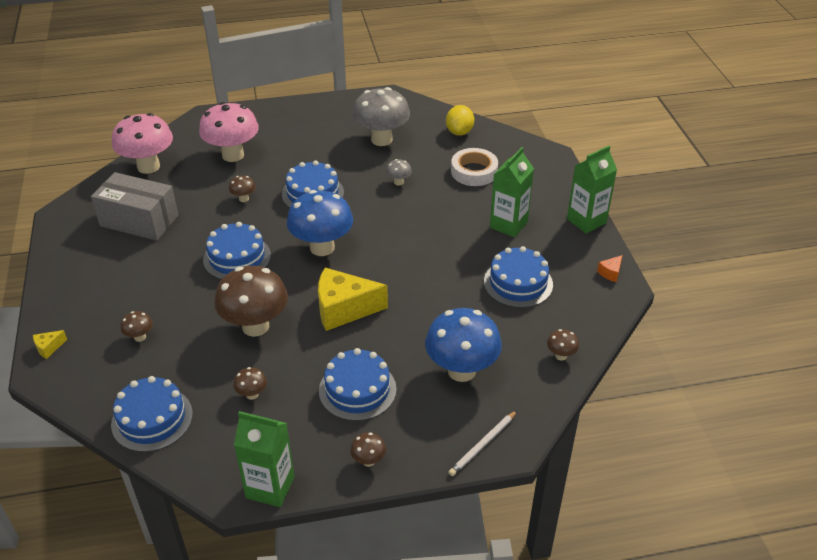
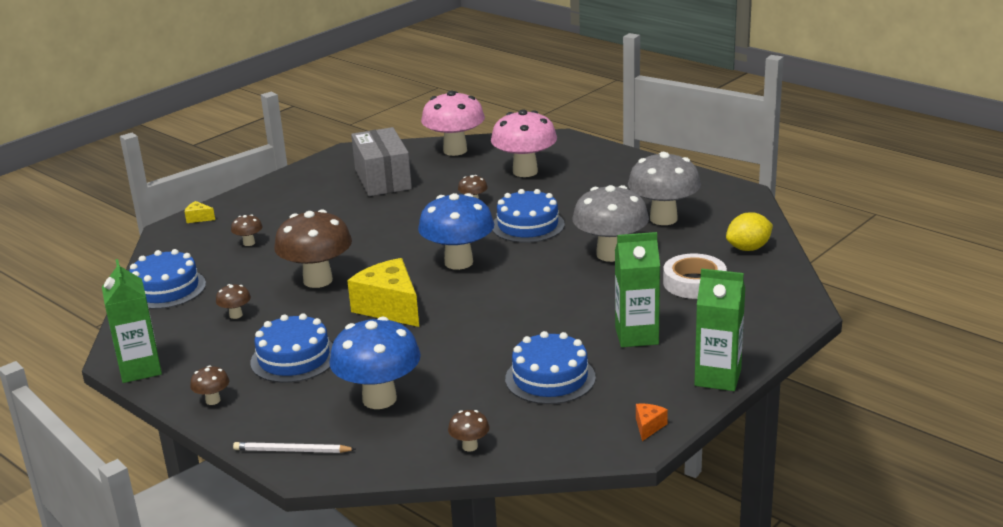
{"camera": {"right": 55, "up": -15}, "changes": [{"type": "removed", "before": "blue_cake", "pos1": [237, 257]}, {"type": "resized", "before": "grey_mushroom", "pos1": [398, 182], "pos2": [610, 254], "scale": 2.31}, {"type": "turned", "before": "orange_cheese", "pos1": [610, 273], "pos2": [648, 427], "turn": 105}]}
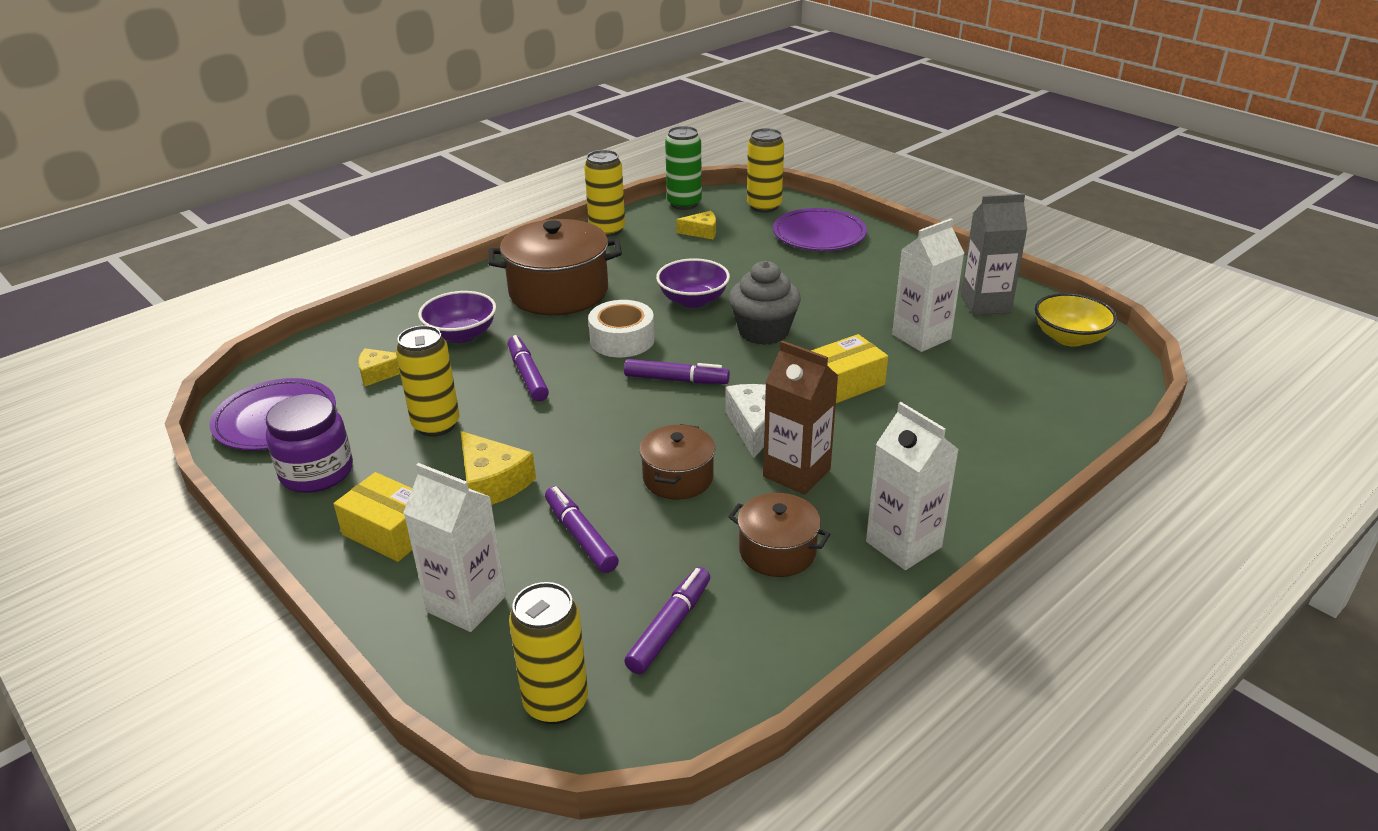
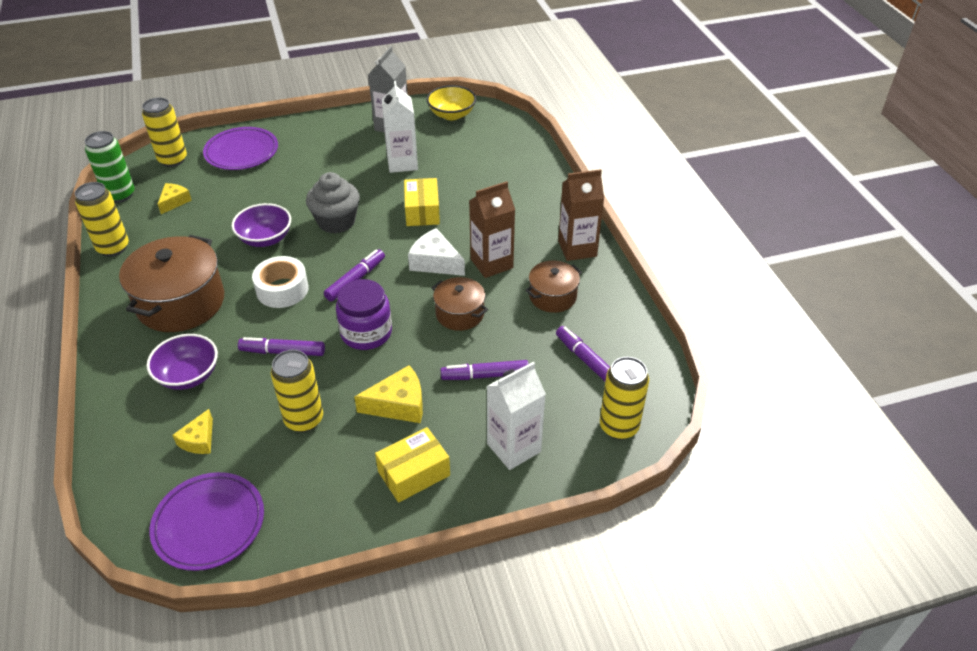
{"camera": {"right": -65, "up": 10}, "changes": [{"type": "moved", "before": "purple_jar", "pos1": [317, 472], "pos2": [366, 333]}, {"type": "recoloured", "before": "white_carton", "after": "brown_carton", "pos1": [903, 544], "pos2": [577, 248]}]}
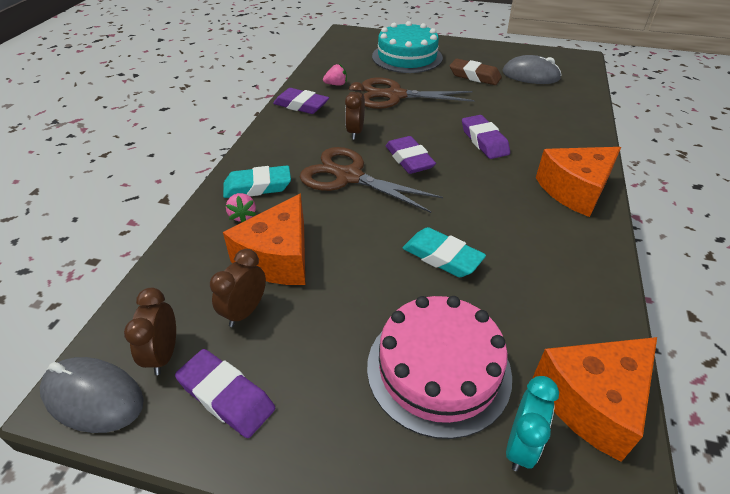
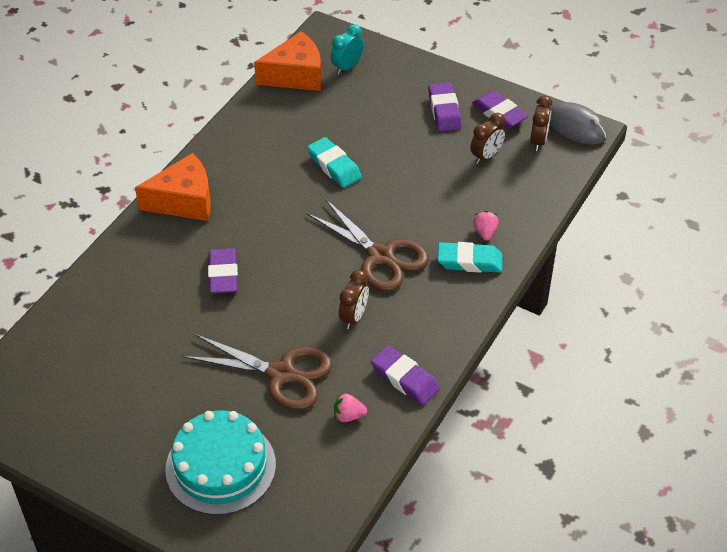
{"camera": {"right": -165, "up": 5}, "changes": [{"type": "removed", "before": "orange_cheese", "pos1": [278, 257]}, {"type": "removed", "before": "pink_cake", "pos1": [438, 369]}, {"type": "moved", "before": "purple_eraser", "pos1": [409, 159], "pos2": [444, 111]}, {"type": "removed", "before": "brown_eraser", "pos1": [474, 76]}, {"type": "removed", "before": "grey_mouse", "pos1": [530, 75]}]}
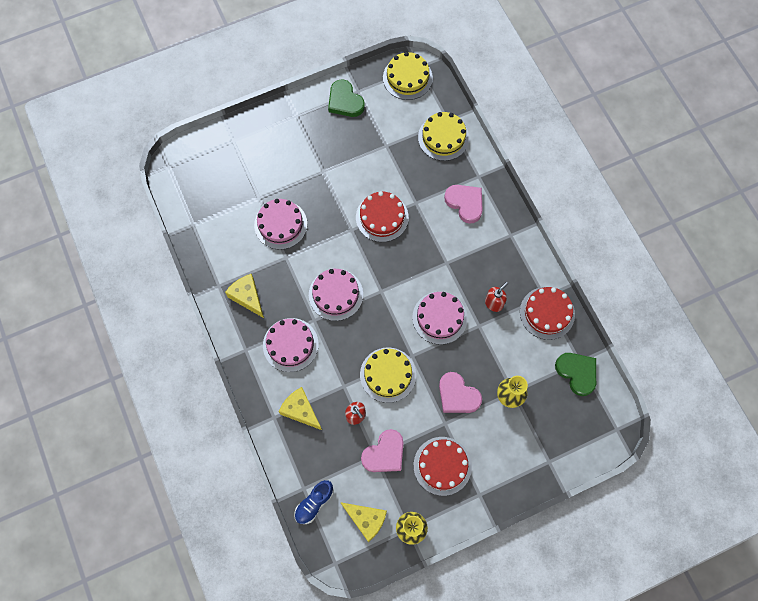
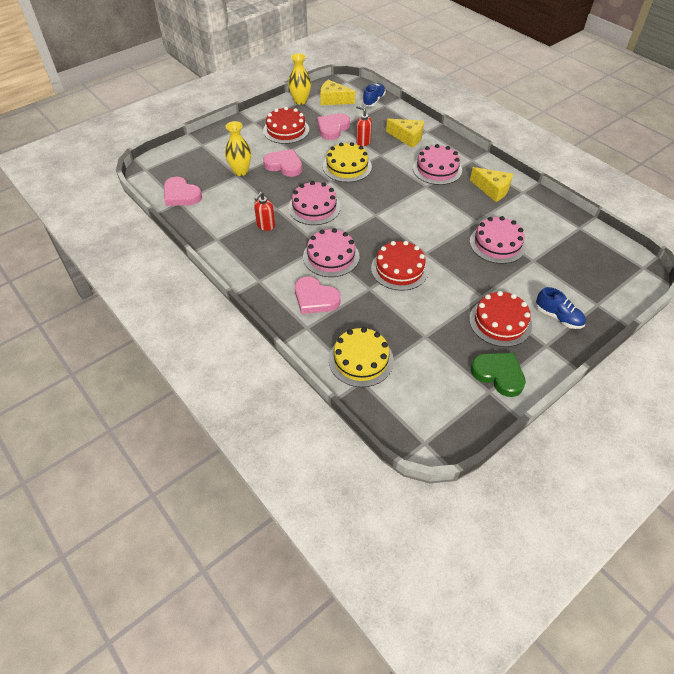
{"camera": {"right": 165, "up": -20}, "changes": [{"type": "moved", "before": "pink_cake", "pos1": [335, 294], "pos2": [331, 256]}, {"type": "removed", "before": "yellow_cake", "pos1": [407, 78]}, {"type": "moved", "before": "red_cake", "pos1": [547, 313], "pos2": [500, 322]}, {"type": "recoloured", "before": "green_heart", "after": "pink_heart", "pos1": [577, 373], "pos2": [181, 195]}, {"type": "added", "after": "blue_shoe", "pos2": [558, 317]}]}
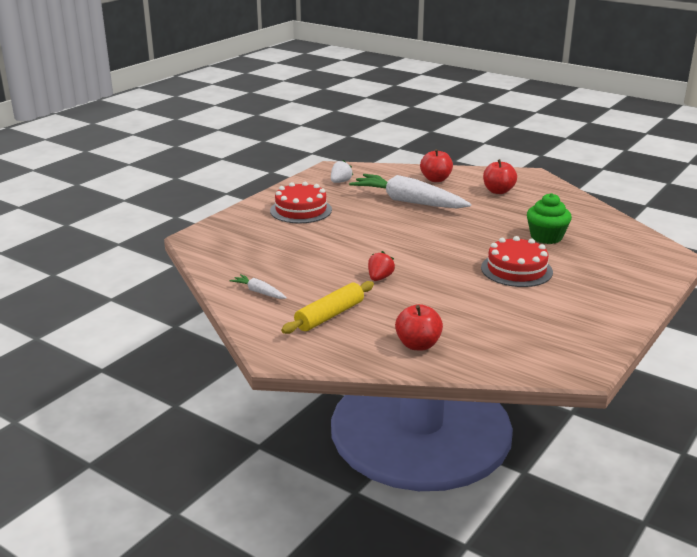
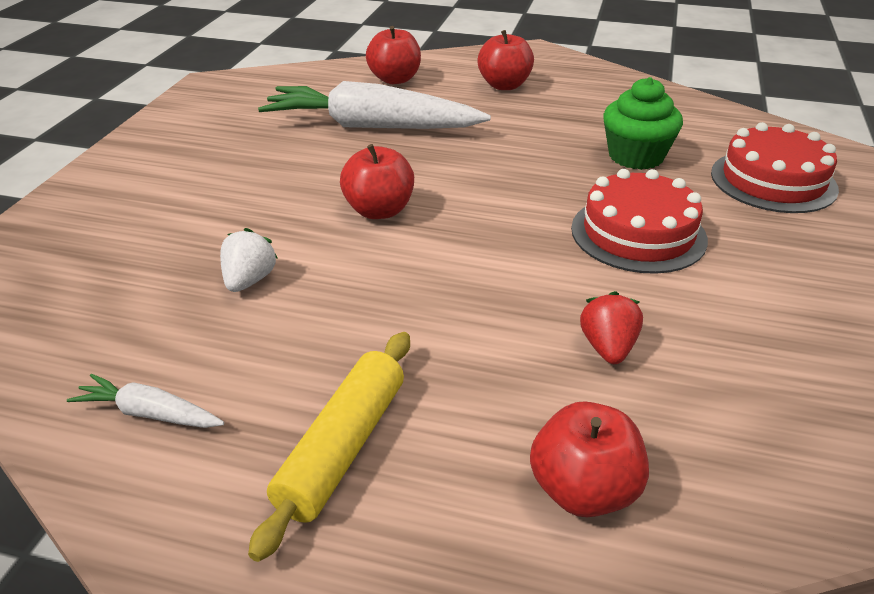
{"camera": {"right": -20, "up": 10}, "changes": [{"type": "moved", "before": "red_cake", "pos1": [301, 210], "pos2": [773, 181]}, {"type": "moved", "before": "white_strawberry", "pos1": [340, 182], "pos2": [249, 280]}, {"type": "moved", "before": "red_strawberry", "pos1": [379, 278], "pos2": [608, 348]}, {"type": "added", "after": "red_apple", "pos2": [379, 211]}]}
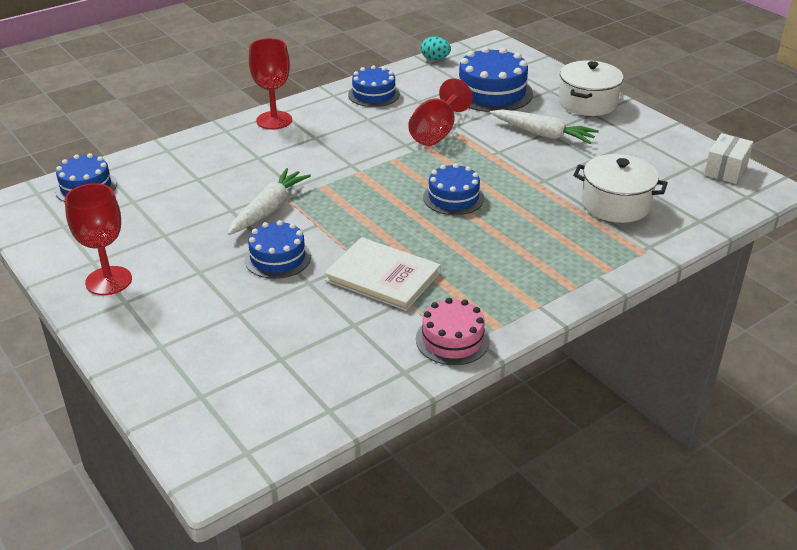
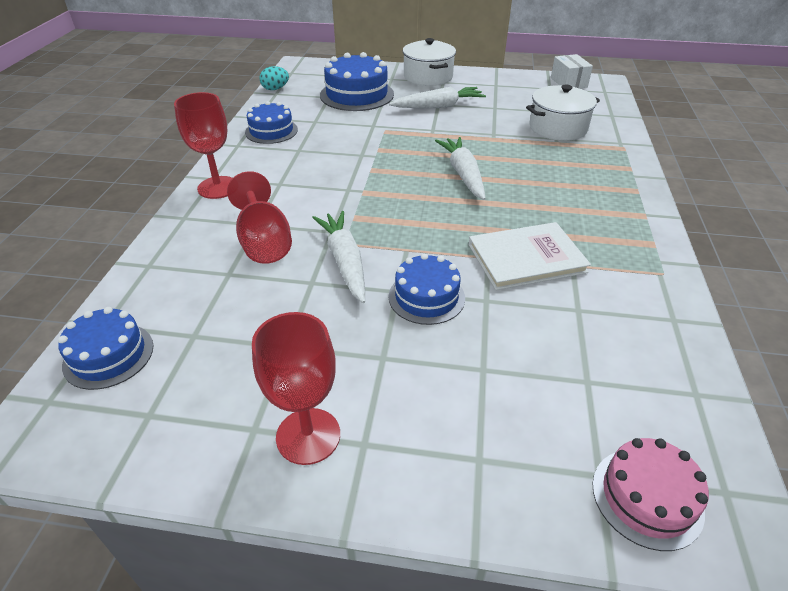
{"camera": {"right": -45, "up": 5}, "changes": [{"type": "moved", "before": "red_goblet", "pos1": [436, 133], "pos2": [264, 242]}, {"type": "moved", "before": "pink_cake", "pos1": [452, 340], "pos2": [647, 497]}, {"type": "replaced", "before": "blue_cake", "after": "white_carrot", "pos1": [453, 198], "pos2": [463, 174]}]}
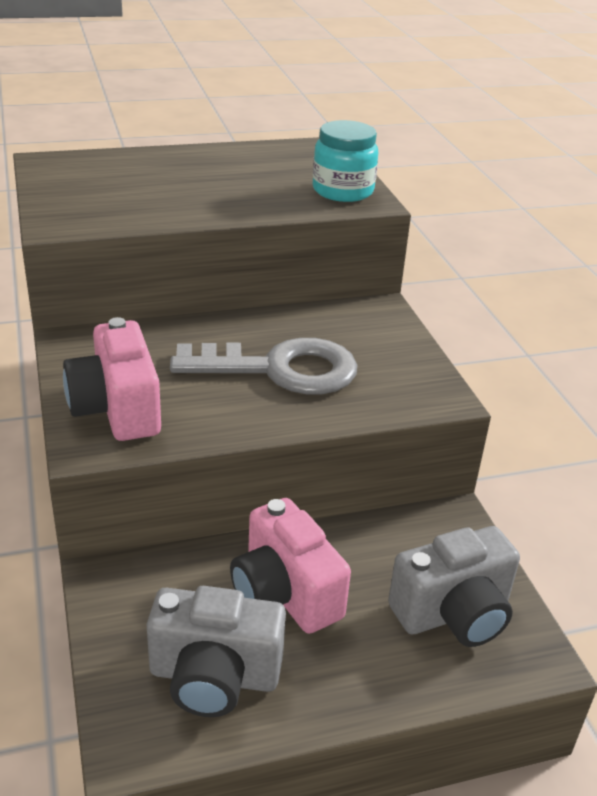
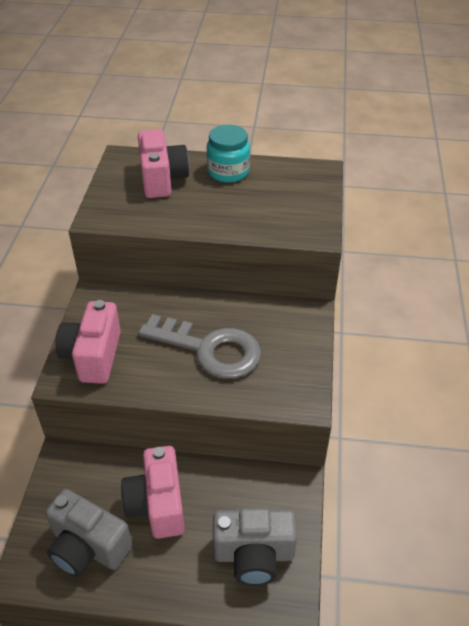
{"camera": {"right": 25, "up": 10}, "changes": [{"type": "moved", "before": "turquoise_jar", "pos1": [343, 191], "pos2": [228, 172]}, {"type": "added", "after": "pink_camera", "pos2": [162, 179]}]}
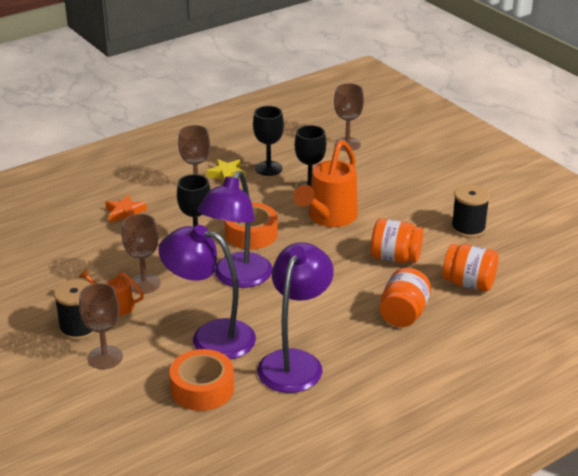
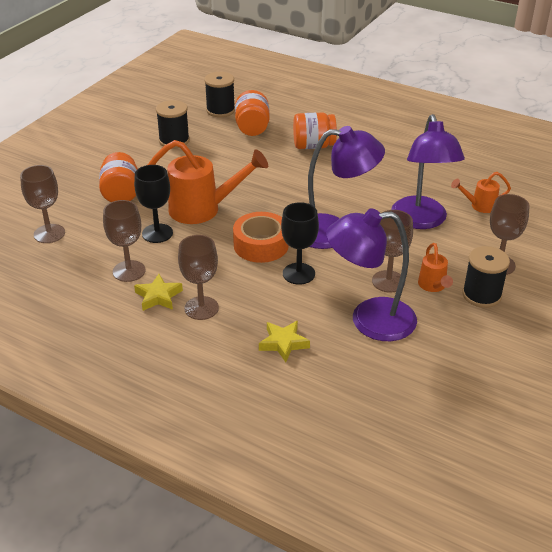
{"camera": {"right": -115, "up": 5}, "changes": [{"type": "recoloured", "before": "orange_star", "after": "yellow_star", "pos1": [125, 213], "pos2": [283, 343]}, {"type": "replaced", "before": "orange_tape", "after": "orange_watering_can", "pos1": [202, 388], "pos2": [479, 206]}, {"type": "recoloured", "before": "black_goblet", "after": "brown_goblet", "pos1": [268, 168], "pos2": [129, 271]}, {"type": "moved", "before": "purple_lamp", "pos1": [295, 362], "pos2": [369, 320]}, {"type": "moved", "before": "orange_jar", "pos1": [395, 257], "pos2": [121, 193]}, {"type": "added", "after": "black_spool", "pos2": [220, 110]}]}
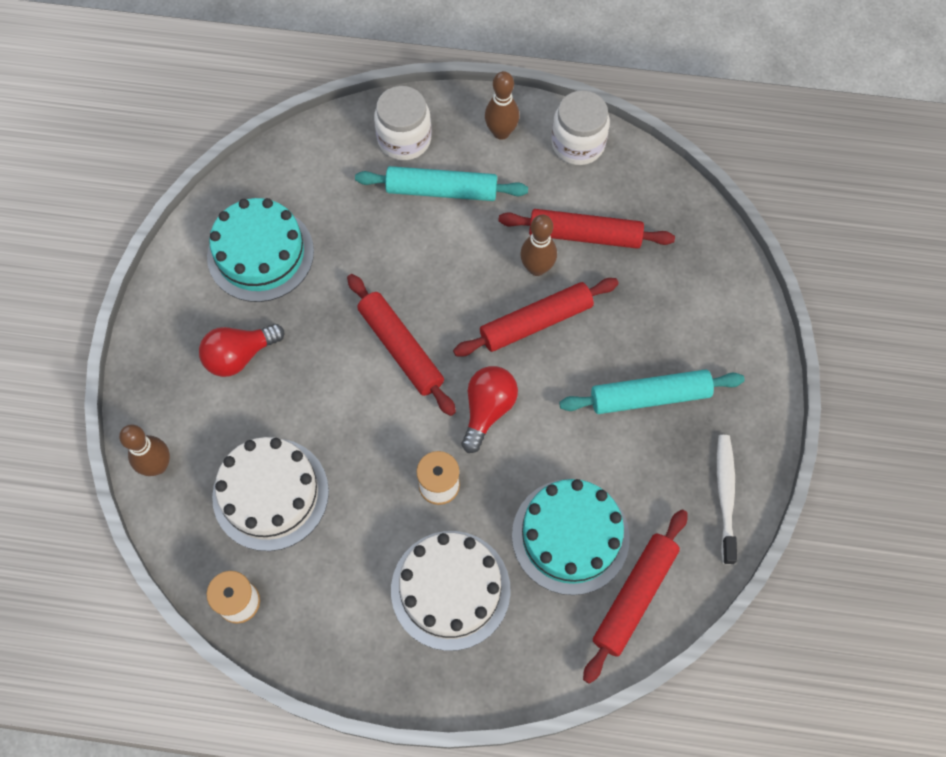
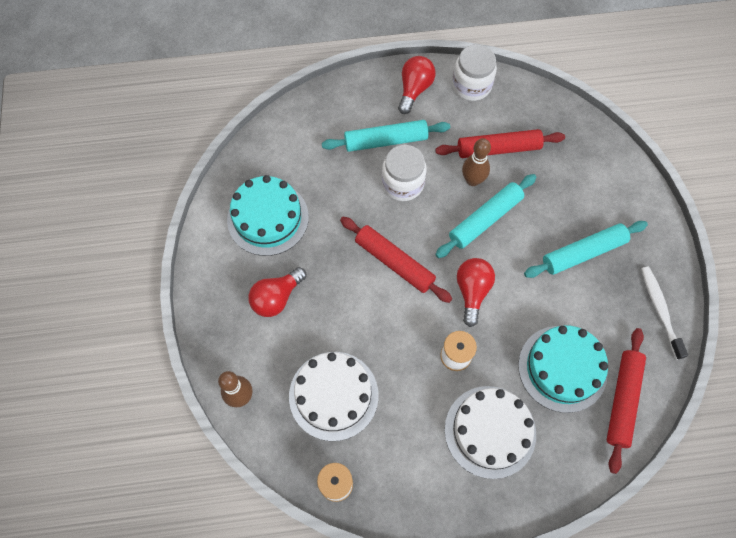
{"camera": {"right": -15, "up": 0}, "changes": [{"type": "moved", "before": "white_jar", "pos1": [404, 139], "pos2": [403, 183]}, {"type": "recoloured", "before": "red_rolling_pin", "after": "turquoise_rolling_pin", "pos1": [536, 322], "pos2": [485, 219]}, {"type": "replaced", "before": "brown_bowling_pin", "after": "red_light_bulb", "pos1": [501, 132], "pos2": [414, 89]}]}
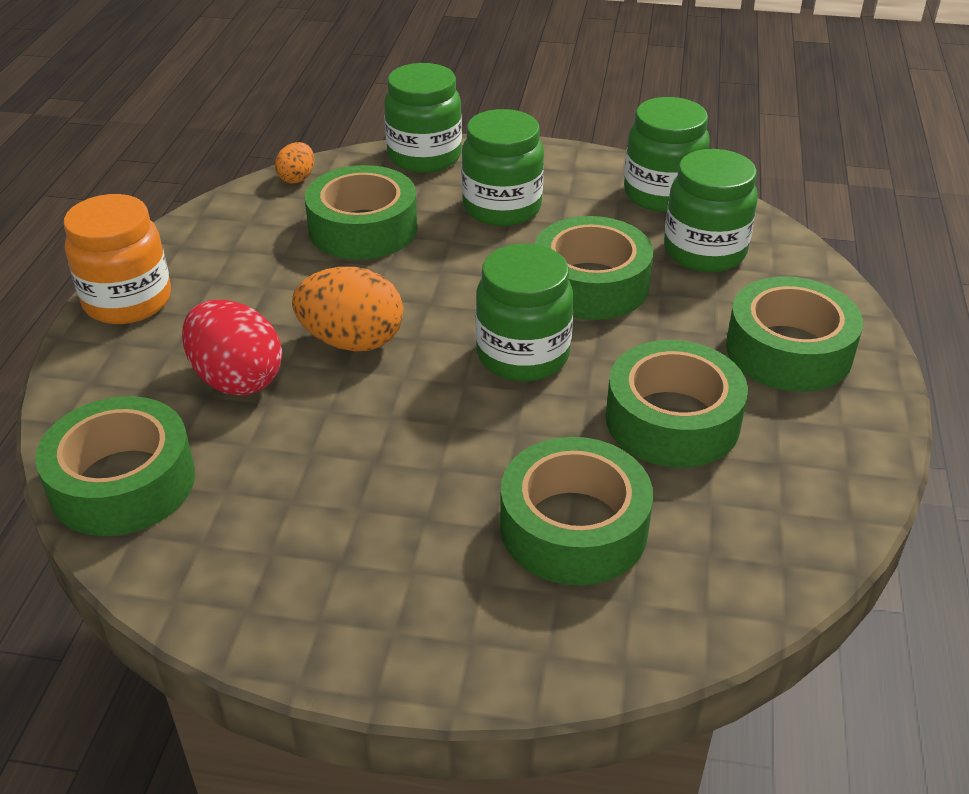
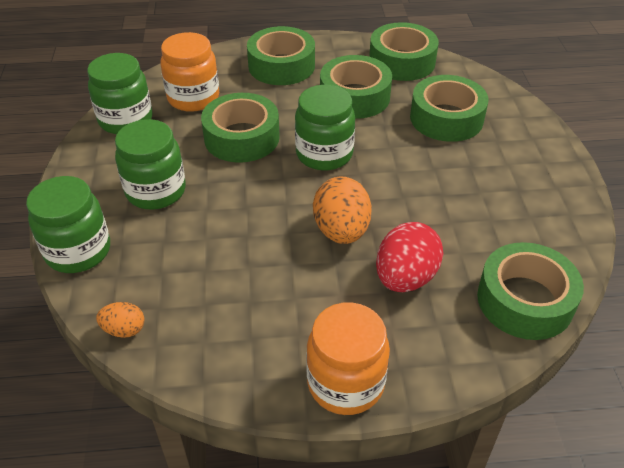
{"camera": {"right": -105, "up": 5}, "changes": [{"type": "moved", "before": "green_tape", "pos1": [363, 228], "pos2": [402, 61]}, {"type": "recoloured", "before": "green_jar", "after": "orange_jar", "pos1": [704, 252], "pos2": [193, 98]}]}
